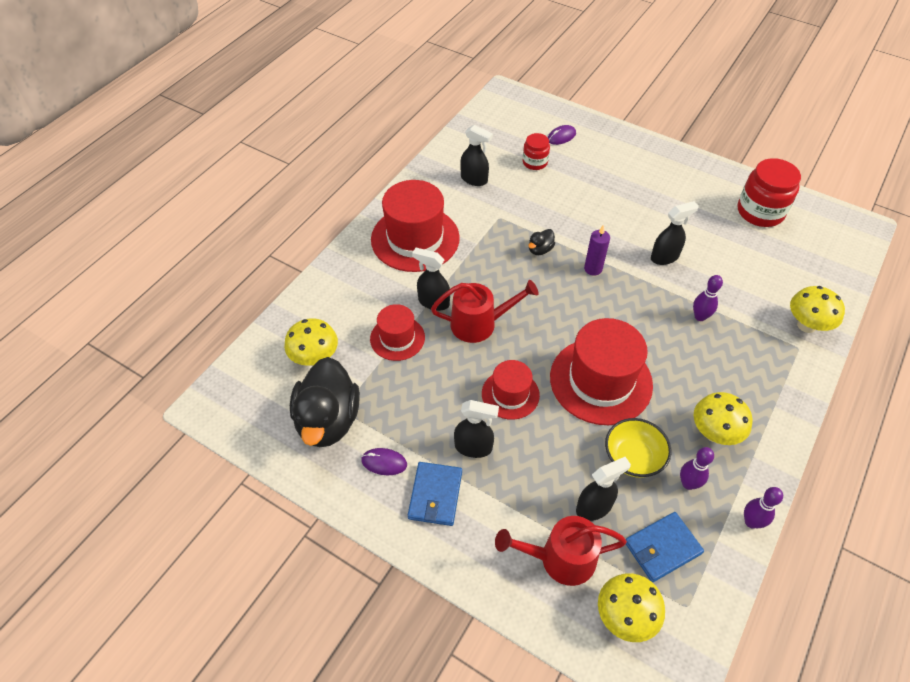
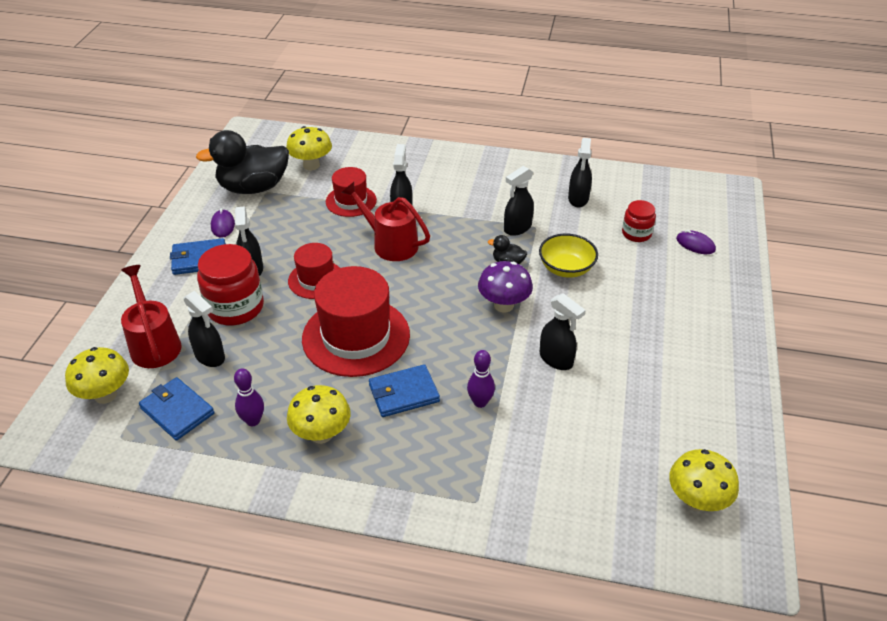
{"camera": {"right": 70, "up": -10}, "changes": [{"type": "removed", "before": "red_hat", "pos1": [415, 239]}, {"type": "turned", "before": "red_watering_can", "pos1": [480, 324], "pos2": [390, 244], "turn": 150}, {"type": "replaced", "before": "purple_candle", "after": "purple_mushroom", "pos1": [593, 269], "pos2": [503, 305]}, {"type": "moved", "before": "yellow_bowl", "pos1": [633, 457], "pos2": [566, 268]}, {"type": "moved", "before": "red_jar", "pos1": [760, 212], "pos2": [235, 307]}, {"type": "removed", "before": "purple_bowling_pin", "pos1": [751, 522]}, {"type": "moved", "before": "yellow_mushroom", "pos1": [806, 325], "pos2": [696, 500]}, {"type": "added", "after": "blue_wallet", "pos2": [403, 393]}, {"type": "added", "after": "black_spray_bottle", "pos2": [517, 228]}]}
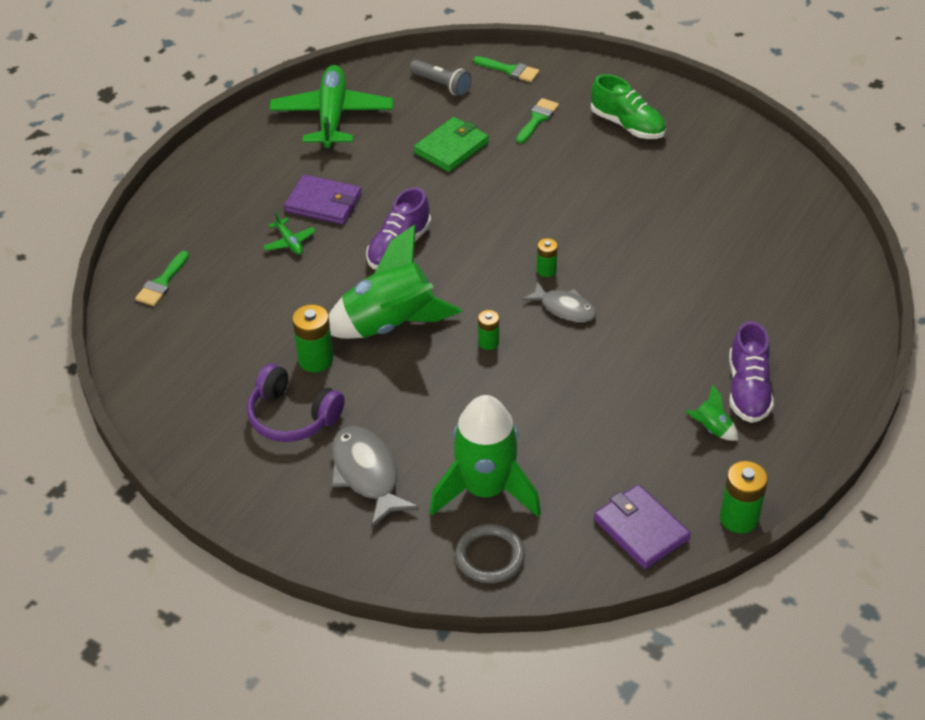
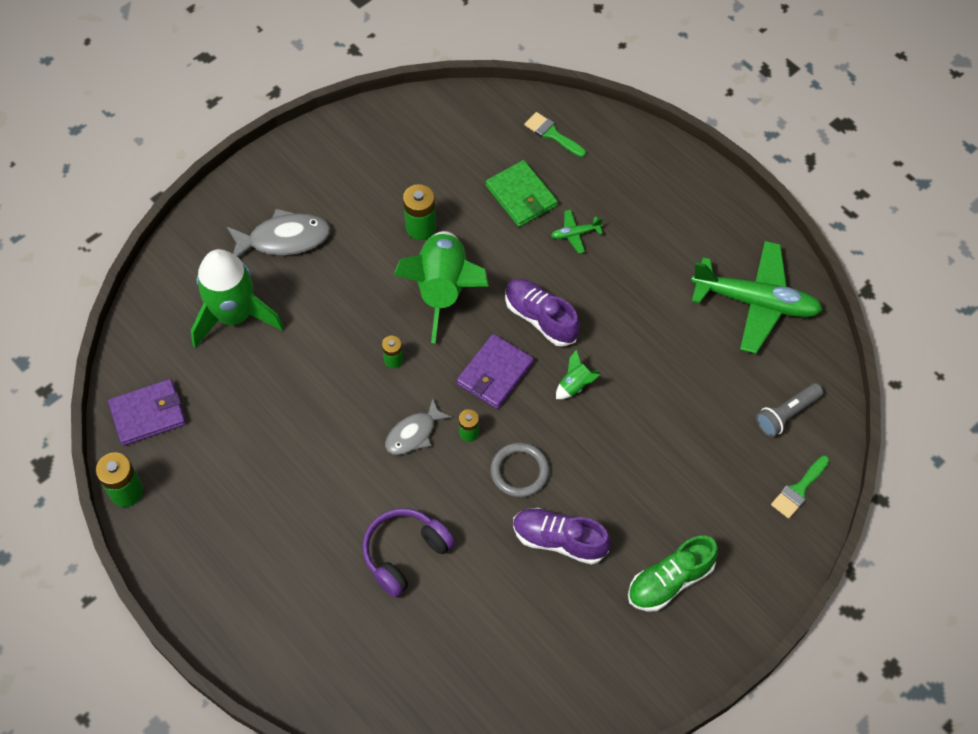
{"camera": {"right": 105, "up": 15}, "changes": [{"type": "moved", "before": "purple_headphones", "pos1": [292, 416], "pos2": [404, 553]}, {"type": "moved", "before": "purple_wallet", "pos1": [324, 203], "pos2": [495, 373]}, {"type": "moved", "before": "green_wallet", "pos1": [451, 147], "pos2": [521, 196]}, {"type": "moved", "before": "grey_ring", "pos1": [490, 556], "pos2": [519, 471]}, {"type": "removed", "before": "green_brush", "pos1": [537, 119]}, {"type": "moved", "before": "green_rocket", "pos1": [711, 429], "pos2": [575, 385]}, {"type": "moved", "before": "purple_shoe", "pos1": [748, 390], "pos2": [559, 540]}]}
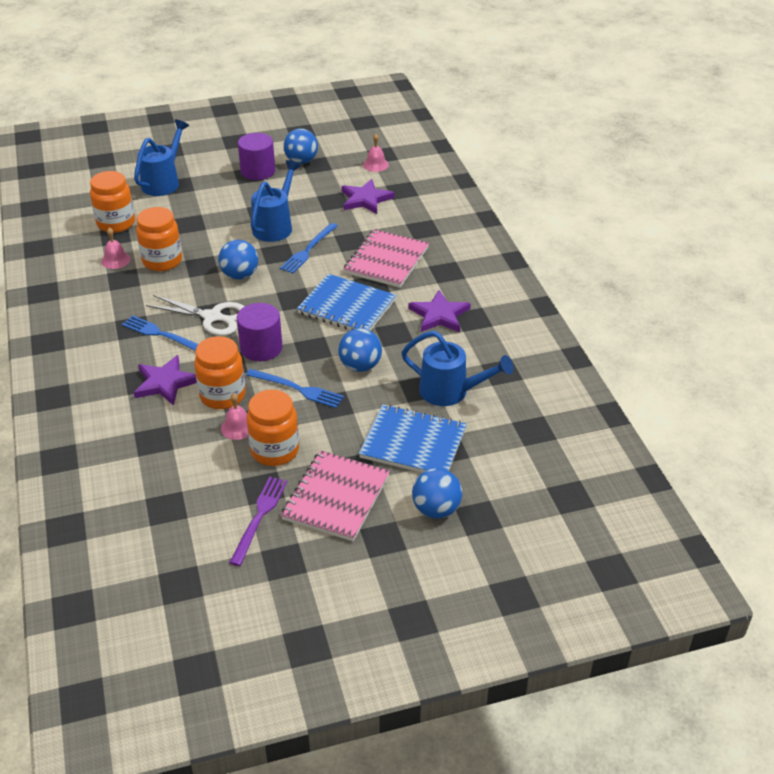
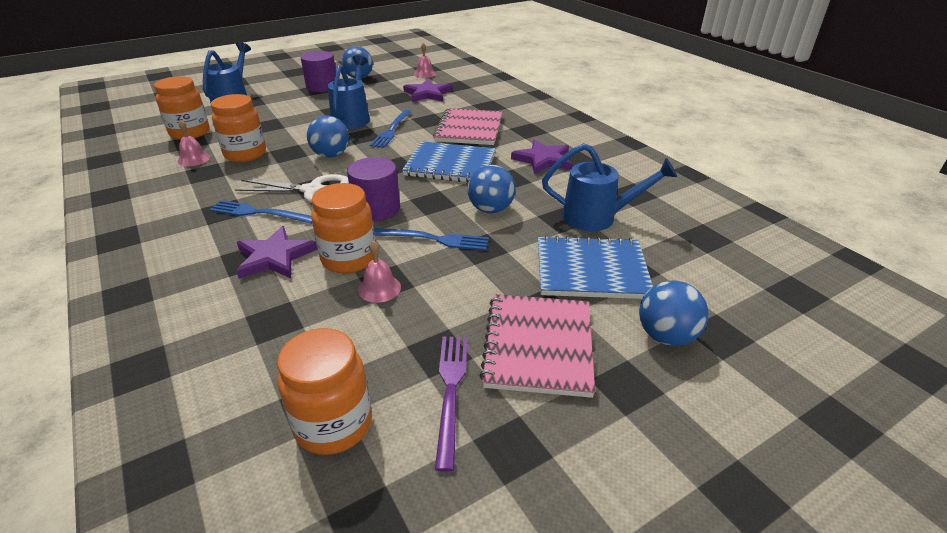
{"camera": {"right": -15, "up": -5}, "changes": [{"type": "moved", "before": "orange_jar", "pos1": [275, 451], "pos2": [333, 424]}]}
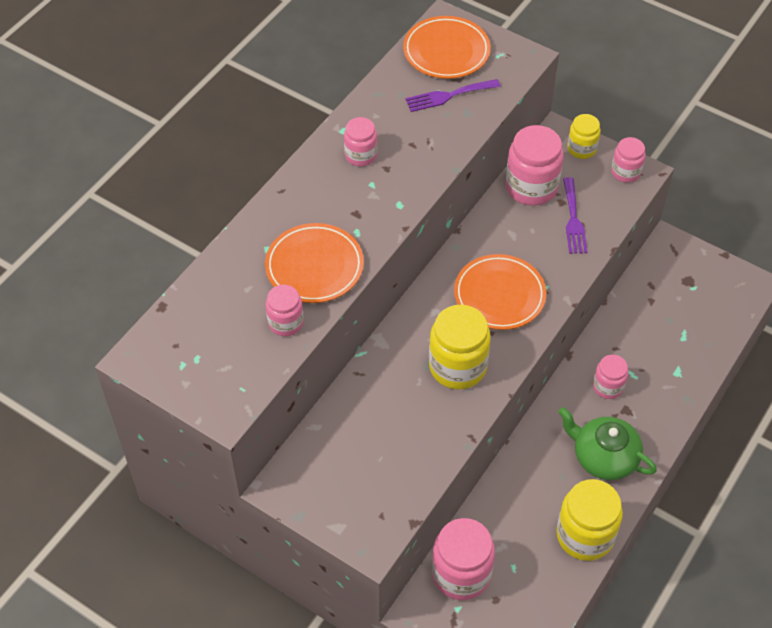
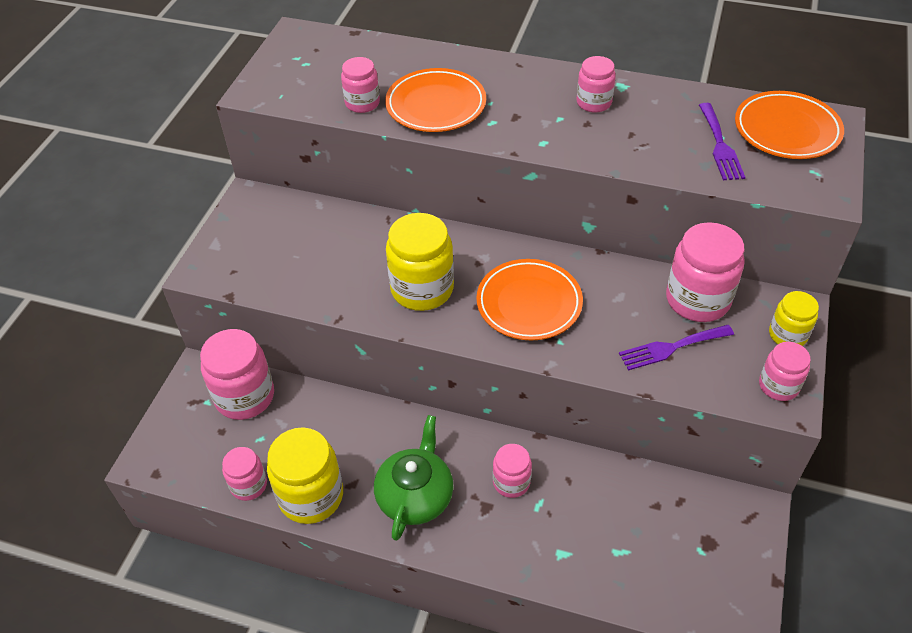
{"camera": {"right": 75, "up": -5}, "changes": [{"type": "turned", "before": "purple_fork", "pos1": [448, 96], "pos2": [720, 145], "turn": -150}, {"type": "added", "after": "pink_jar", "pos2": [249, 485]}]}
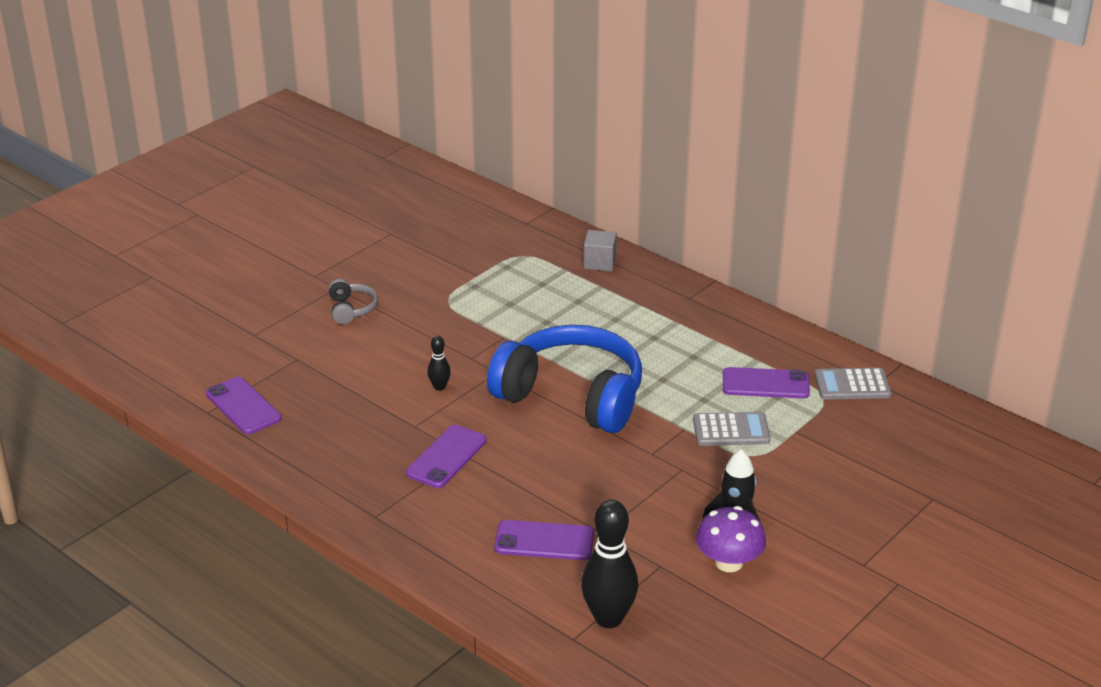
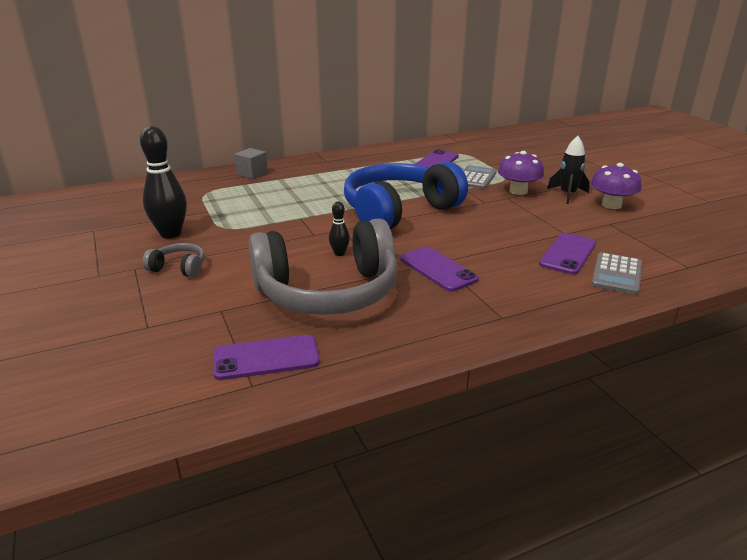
{"camera": {"right": -65, "up": -5}, "changes": [{"type": "moved", "before": "black_bowling_pin", "pos1": [608, 618], "pos2": [170, 234]}, {"type": "moved", "before": "grey_calculator", "pos1": [852, 385], "pos2": [616, 274]}, {"type": "added", "after": "grey_headphones", "pos2": [328, 292]}, {"type": "added", "after": "purple_mushroom", "pos2": [518, 191]}]}
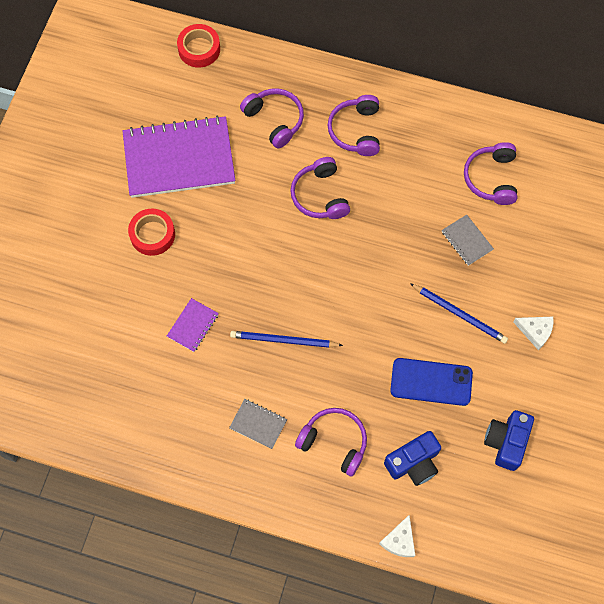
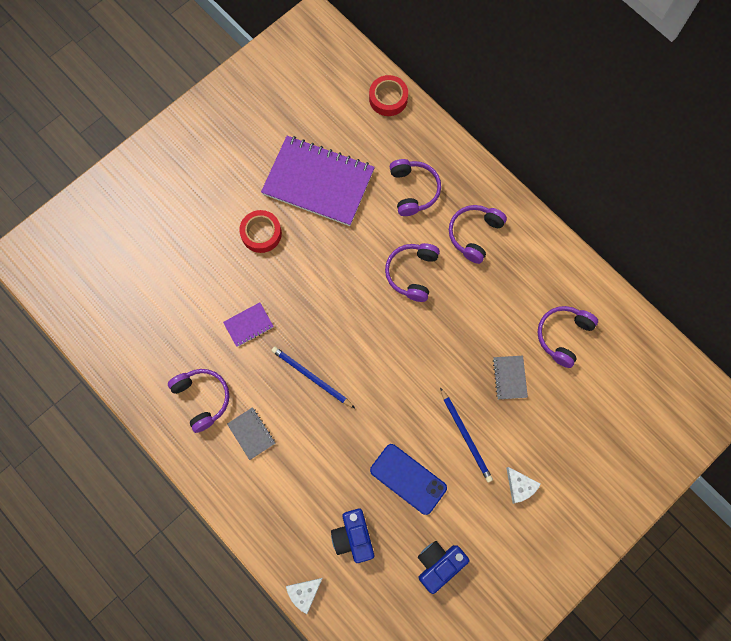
{"camera": {"right": 30, "up": 5}, "changes": [{"type": "moved", "before": "purple_headphones", "pos1": [334, 442], "pos2": [202, 398]}, {"type": "turned", "before": "blue_camera", "pos1": [413, 463], "pos2": [353, 537], "turn": 75}]}
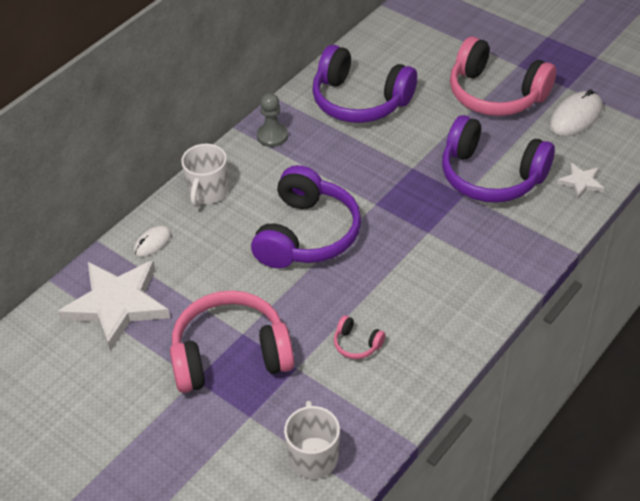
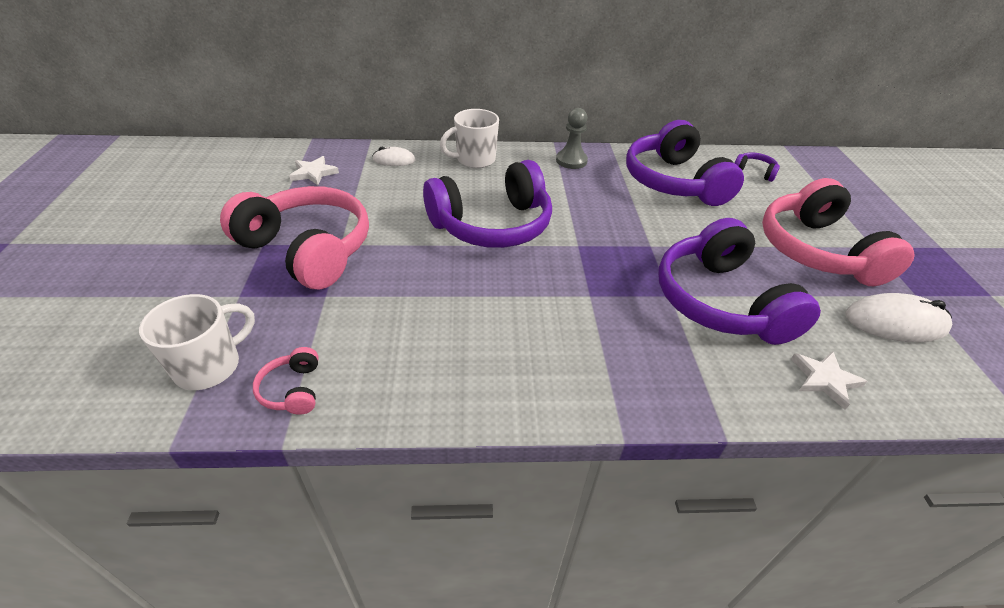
{"camera": {"right": 45, "up": -5}, "changes": [{"type": "resized", "before": "white_star", "pos1": [117, 305], "pos2": [313, 173], "scale": 0.46}, {"type": "moved", "before": "pink_headphones", "pos1": [357, 344], "pos2": [292, 390]}, {"type": "added", "after": "purple_headphones", "pos2": [754, 172]}]}
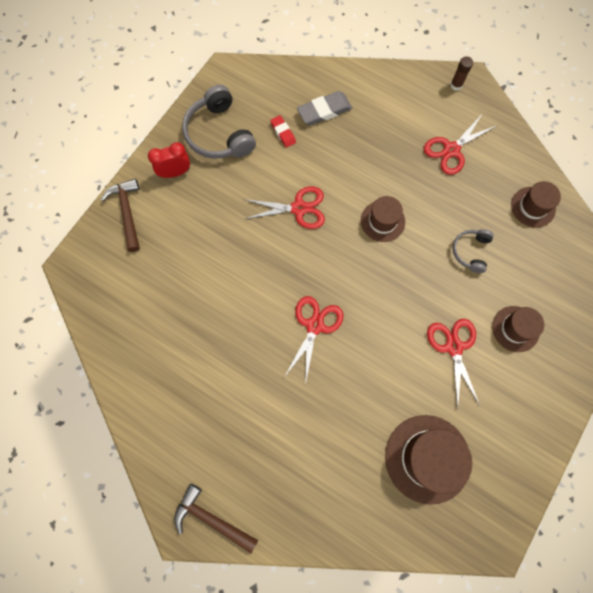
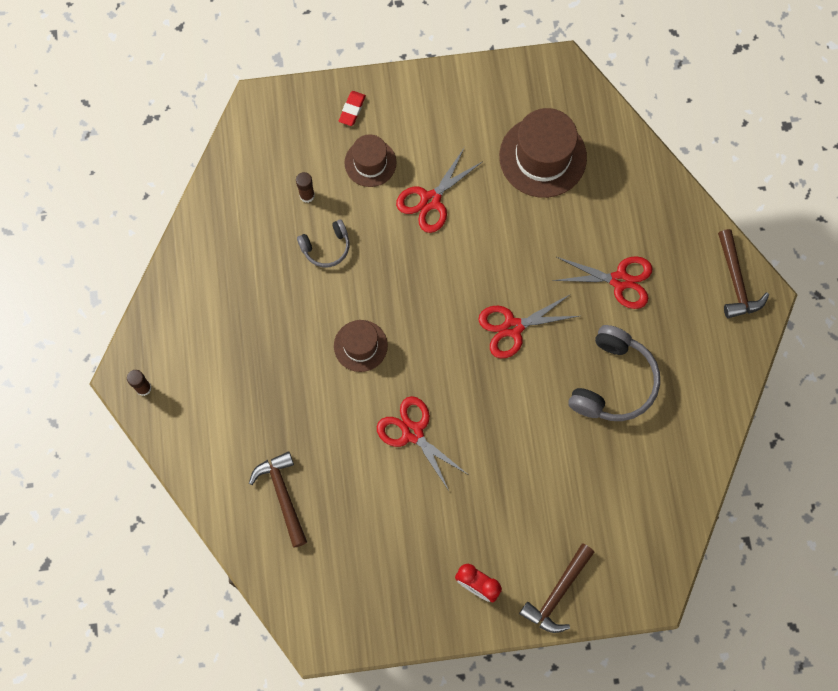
{"camera": {"right": -130, "up": 0}, "changes": [{"type": "moved", "before": "grey_headphones", "pos1": [219, 134], "pos2": [613, 382]}, {"type": "moved", "before": "red_eraser", "pos1": [283, 133], "pos2": [352, 109]}, {"type": "replaced", "before": "grey_eraser", "after": "brown_hammer", "pos1": [324, 111], "pos2": [282, 495]}, {"type": "moved", "before": "red_scissors", "pos1": [451, 150], "pos2": [620, 280]}, {"type": "removed", "before": "brown_hat", "pos1": [533, 207]}, {"type": "added", "after": "brown_glue_stick", "pos2": [307, 195]}]}
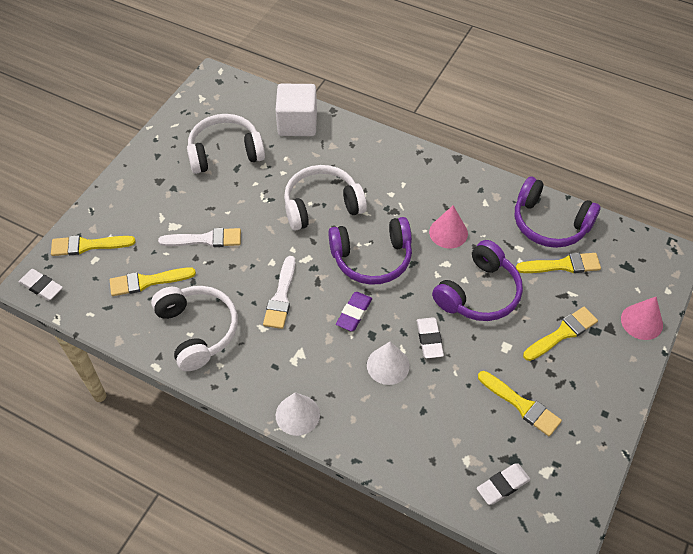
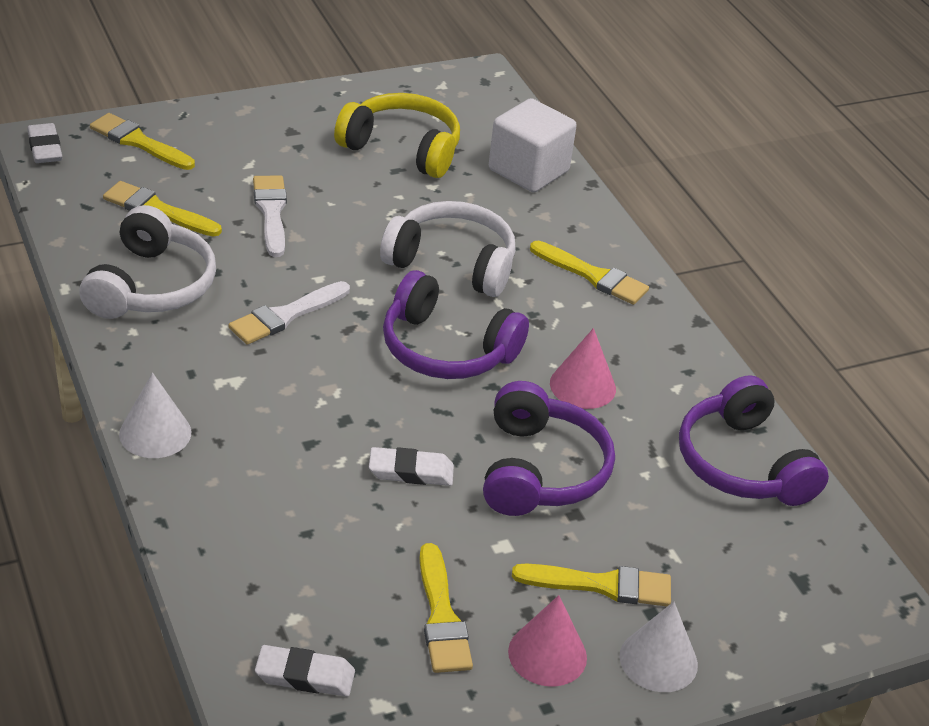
{"camera": {"right": 35, "up": -15}, "changes": [{"type": "turned", "before": "white_brush", "pos1": [205, 239], "pos2": [271, 212], "turn": -135}, {"type": "recoloured", "before": "white_headphones", "after": "yellow_headphones", "pos1": [225, 152], "pos2": [402, 148]}, {"type": "removed", "before": "purple_eraser", "pos1": [354, 313]}, {"type": "moved", "before": "white_cone", "pos1": [388, 365], "pos2": [658, 660]}, {"type": "turned", "before": "white_eraser", "pos1": [429, 339], "pos2": [411, 471], "turn": 60}, {"type": "turned", "before": "purple_headphones", "pos1": [479, 293], "pos2": [540, 470], "turn": -75}, {"type": "moved", "before": "yellow_brush", "pos1": [562, 265], "pos2": [593, 276]}, {"type": "moved", "before": "pink_cone", "pos1": [641, 321], "pos2": [547, 654]}]}
